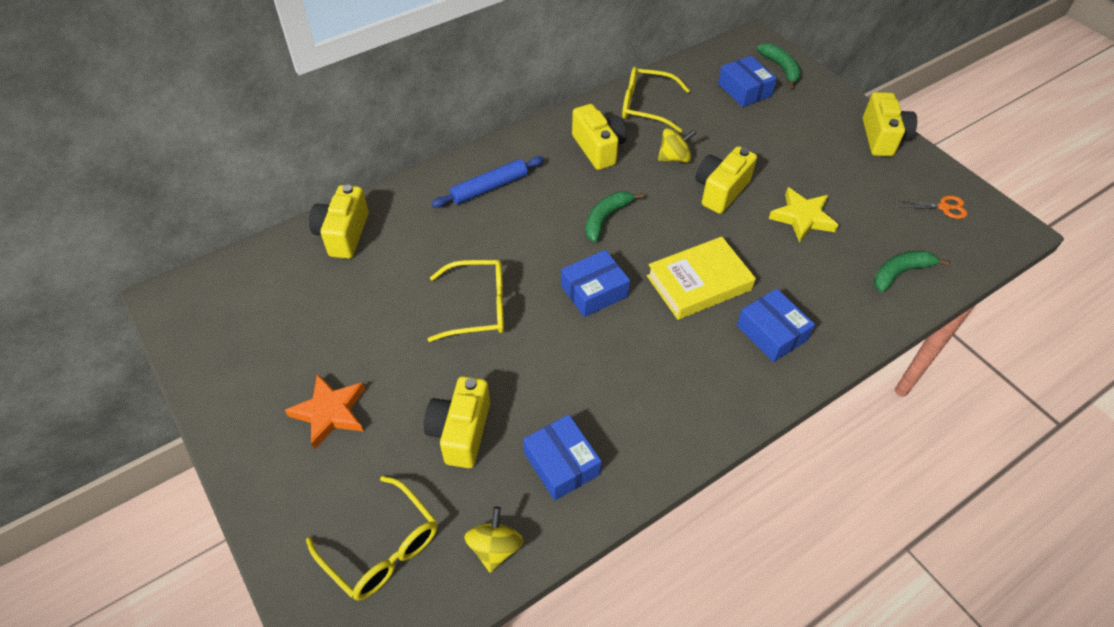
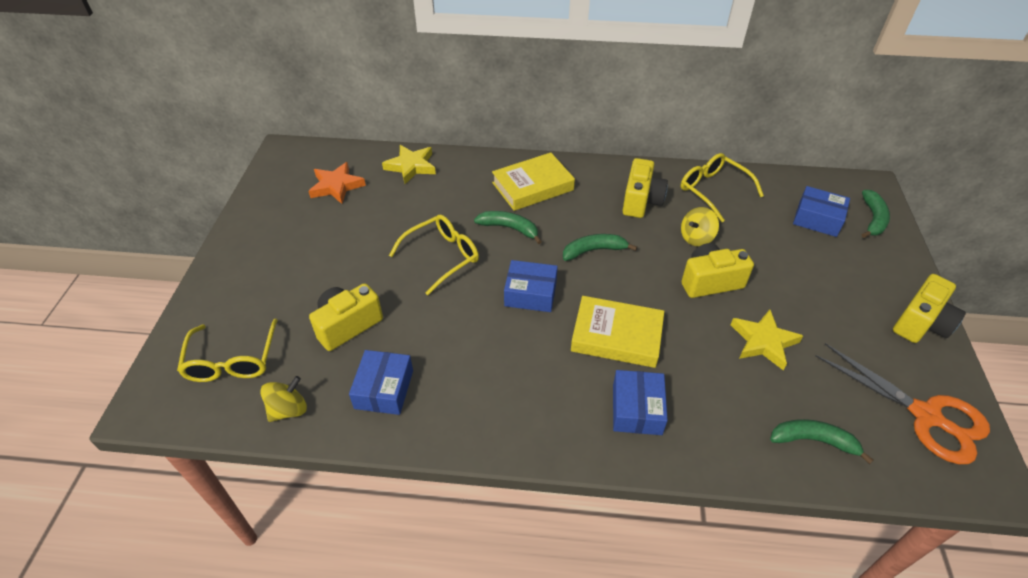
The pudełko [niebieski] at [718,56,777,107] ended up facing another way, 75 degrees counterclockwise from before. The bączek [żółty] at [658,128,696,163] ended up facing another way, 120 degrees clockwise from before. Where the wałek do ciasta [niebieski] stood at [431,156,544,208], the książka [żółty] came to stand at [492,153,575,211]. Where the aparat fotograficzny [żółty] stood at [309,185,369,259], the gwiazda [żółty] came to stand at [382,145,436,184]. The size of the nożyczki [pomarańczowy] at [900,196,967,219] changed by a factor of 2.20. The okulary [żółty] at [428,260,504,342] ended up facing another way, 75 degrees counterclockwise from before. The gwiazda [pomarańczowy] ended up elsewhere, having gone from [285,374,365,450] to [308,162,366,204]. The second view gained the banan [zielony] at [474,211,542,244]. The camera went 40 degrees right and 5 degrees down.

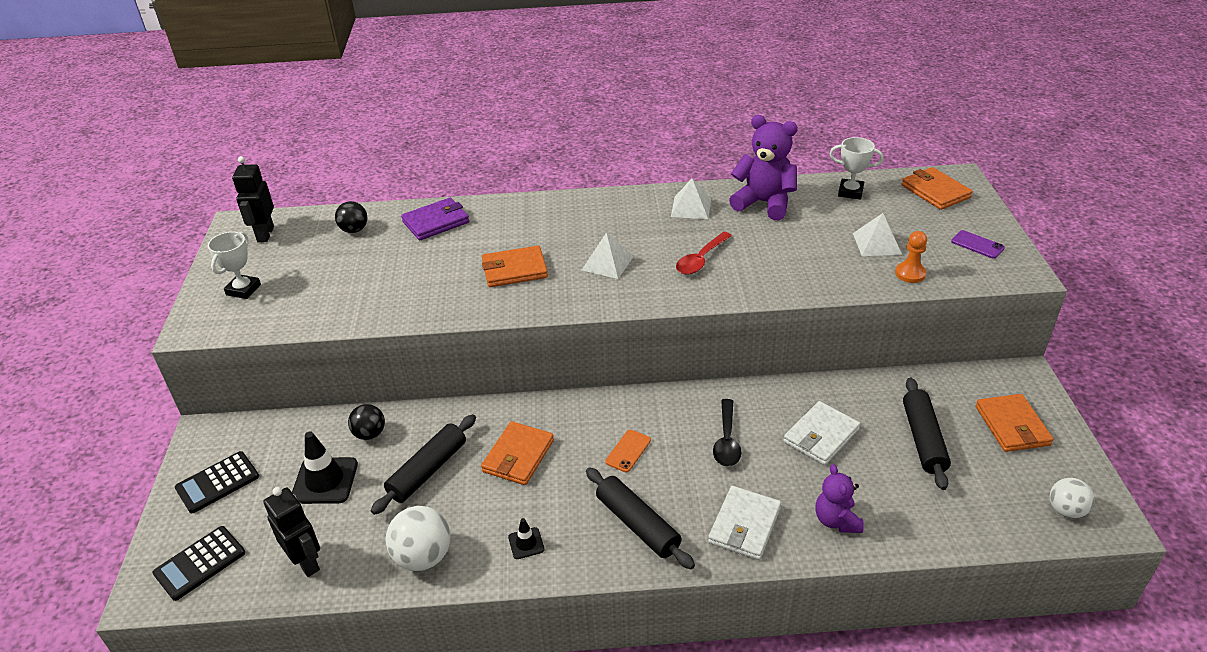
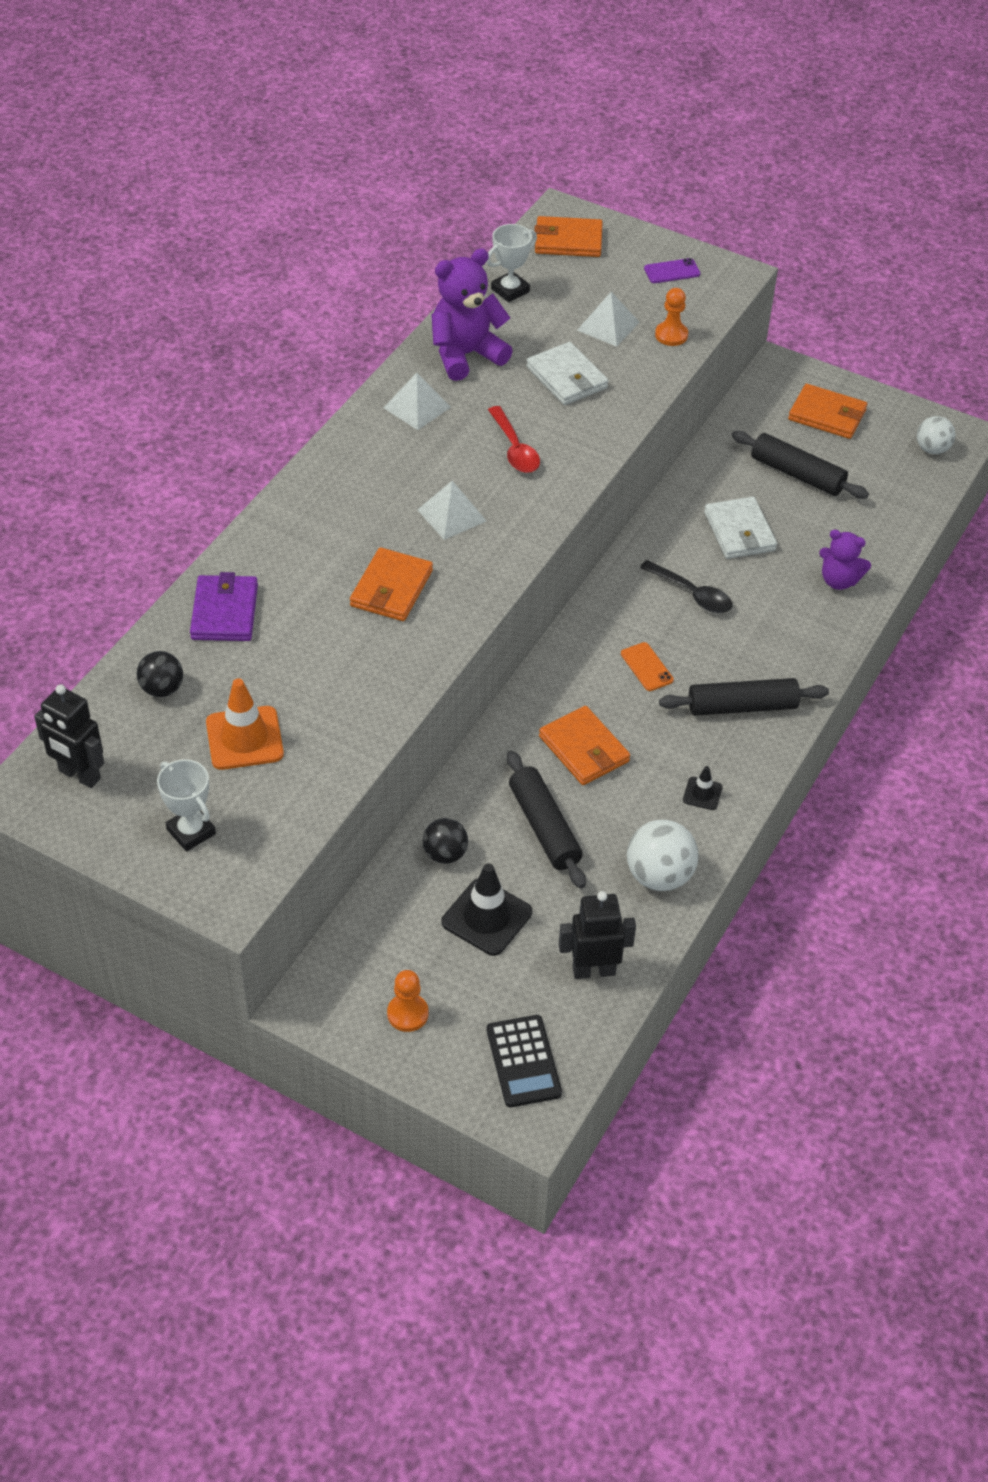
Where the kalkulator [czarny] stood at [175,451,259,513], the pionek [pomarańczowy] came to stand at [387,970,429,1032]. The portfel [biały] ended up elsewhere, having gone from [708,486,781,560] to [526,342,608,405]. The second view gained the pachołek [pomarańczowy] at [206,678,284,770]. The camera went 60 degrees left and 10 degrees up.

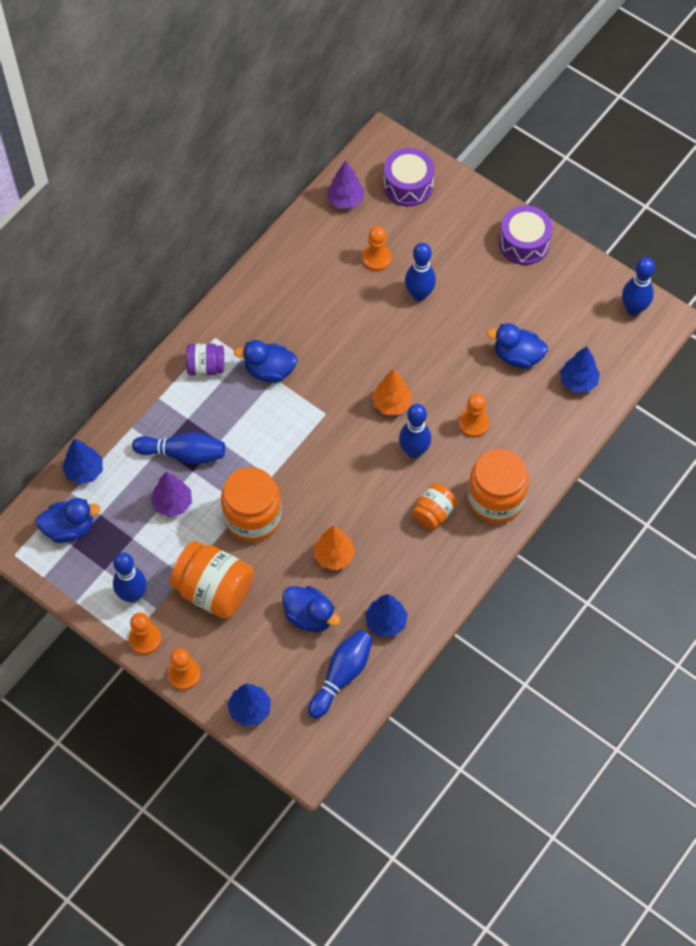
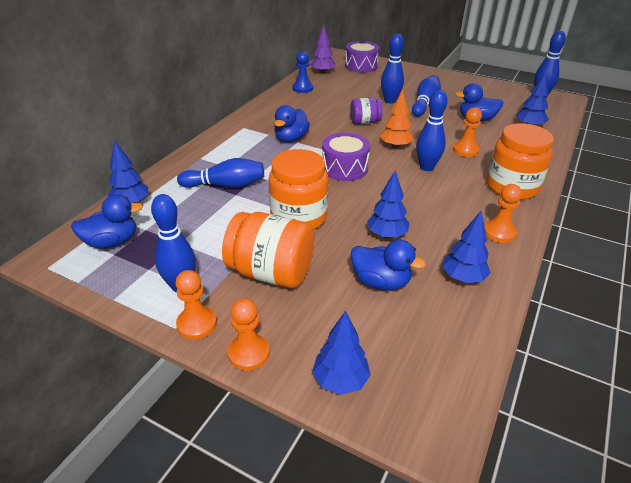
The bęben [fioletowy] ended up elsewhere, having gone from [499,206,553,265] to [322,133,370,181]. The pionek [pomarańczowy] ended up elsewhere, having gone from [362,226,392,271] to [484,184,522,243]. The kaczka [niebieski] at [234,340,298,383] ended up facing another way, 60 degrees counterclockwise from before. The słoik [fioletowy] ended up elsewhere, having gone from [186,343,224,376] to [350,98,383,124]. The second view lost the drzewko [fioletowy] at [151,472,192,517]. The second view lost the słoik [pomarańczowy] at [412,483,457,530]. What was the drzewko [pomarańczowy] at [314,526,355,570] turned into the drzewko [niebieski] at [367,170,410,238]. The kręgiel [niebieski] ended up elsewhere, having gone from [308,629,373,719] to [412,75,441,117]. The second view gained the pionek [niebieski] at [292,51,313,93]. The camera went 10 degrees left and 25 degrees down.

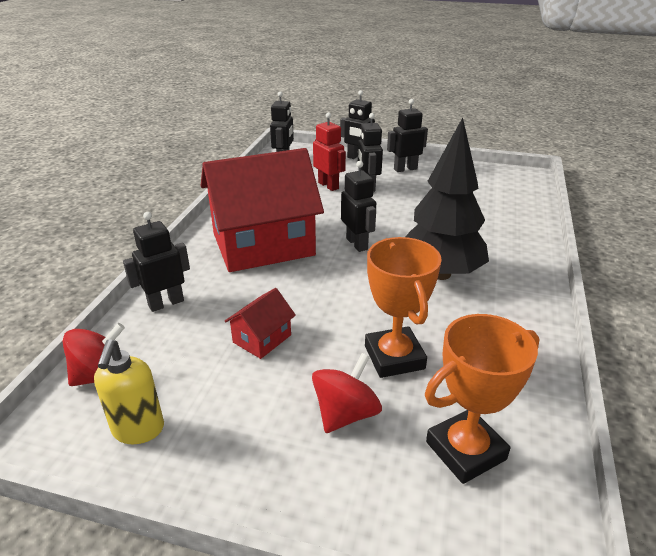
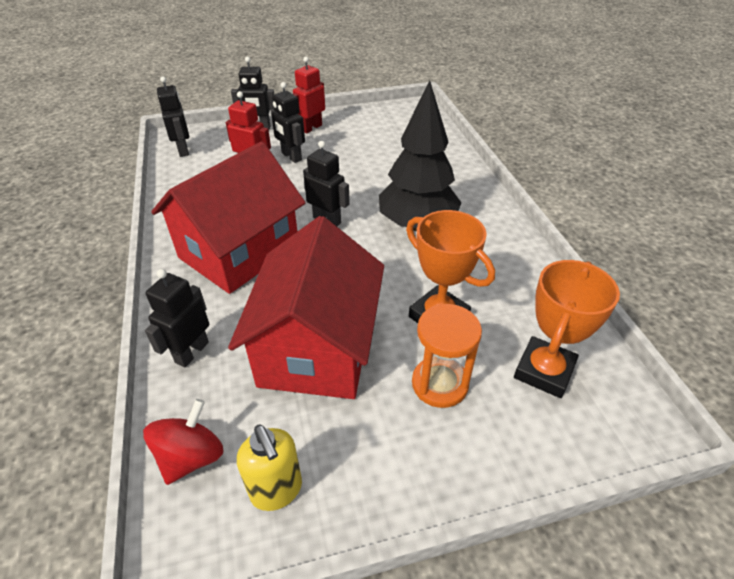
What was the robot [czarny] at [387,99,428,172] turned into the robot [czerwony] at [293,57,325,134]. The size of the domek [czerwony] at [224,288,296,359] changed by a factor of 2.44. Where the bączek [czerwony] stood at [312,353,382,433], the klepsydra [pomarańczowy] came to stand at [412,304,482,408]. The camera went 30 degrees left and 10 degrees up.

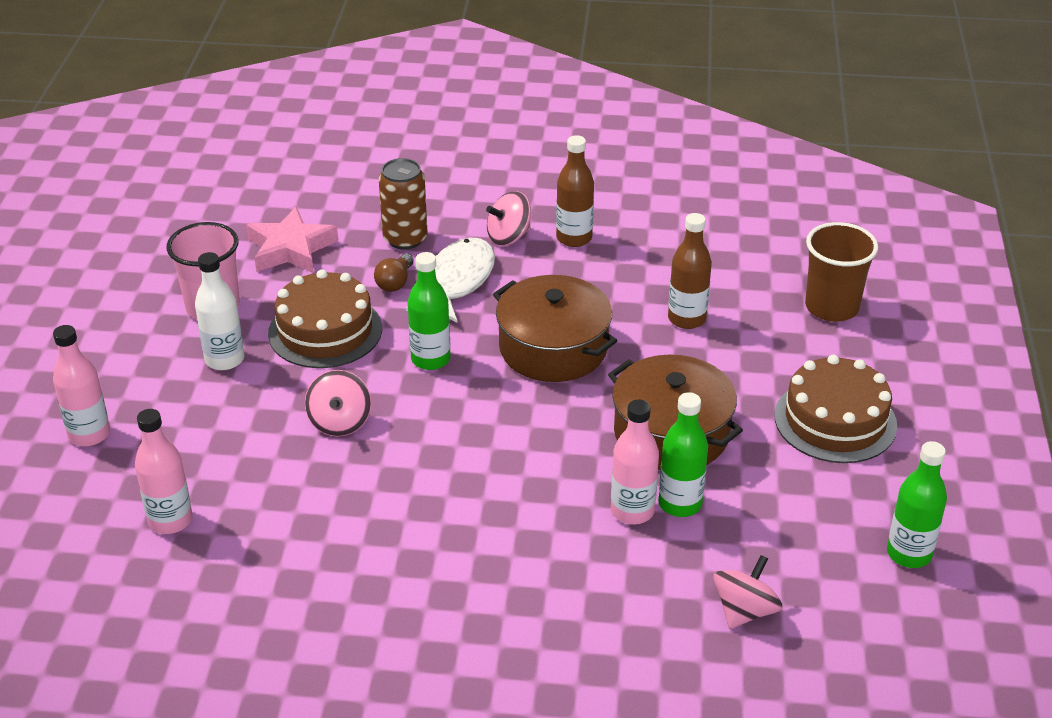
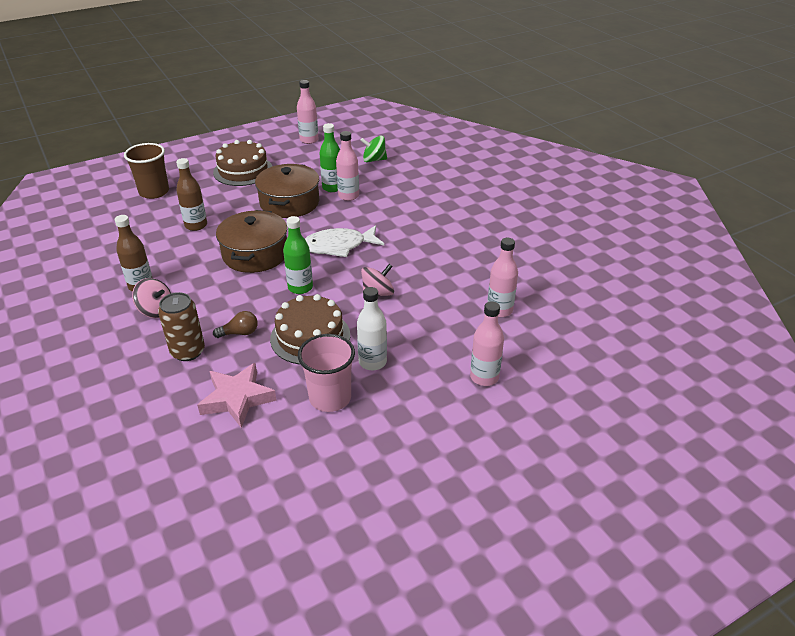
The ryba [biały] ended up elsewhere, having gone from [406,238,495,323] to [305,225,384,257]. What was the butelka [zielony] at [887,441,947,568] turned into the butelka [różowy] at [297,80,319,144]. What was the bączek [różowy] at [713,555,783,629] turned into the bączek [zielony] at [360,136,387,162]. The camera went 125 degrees left and 0 degrees up.

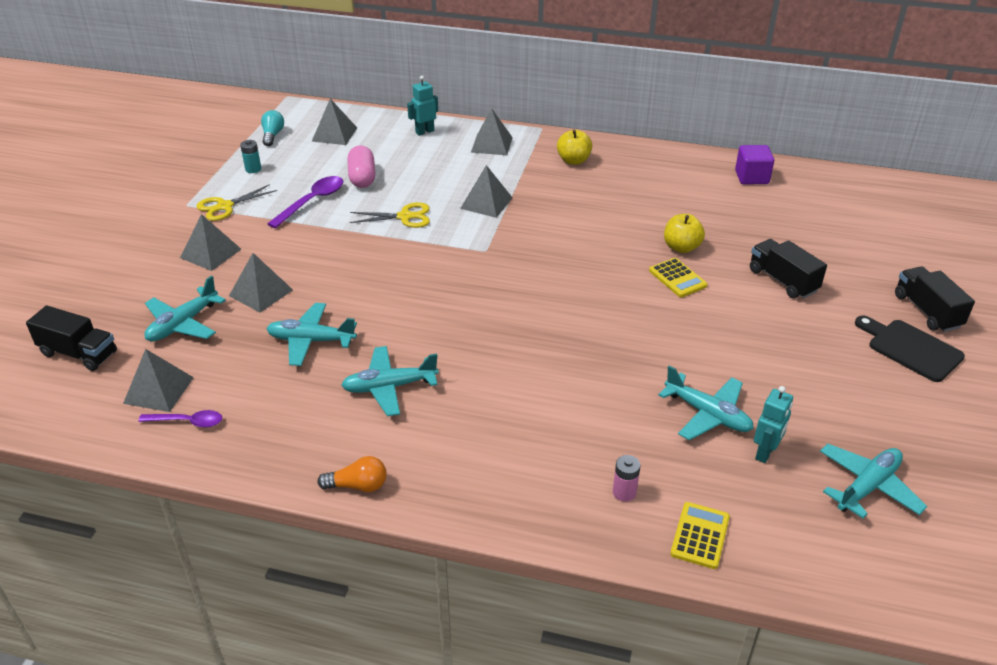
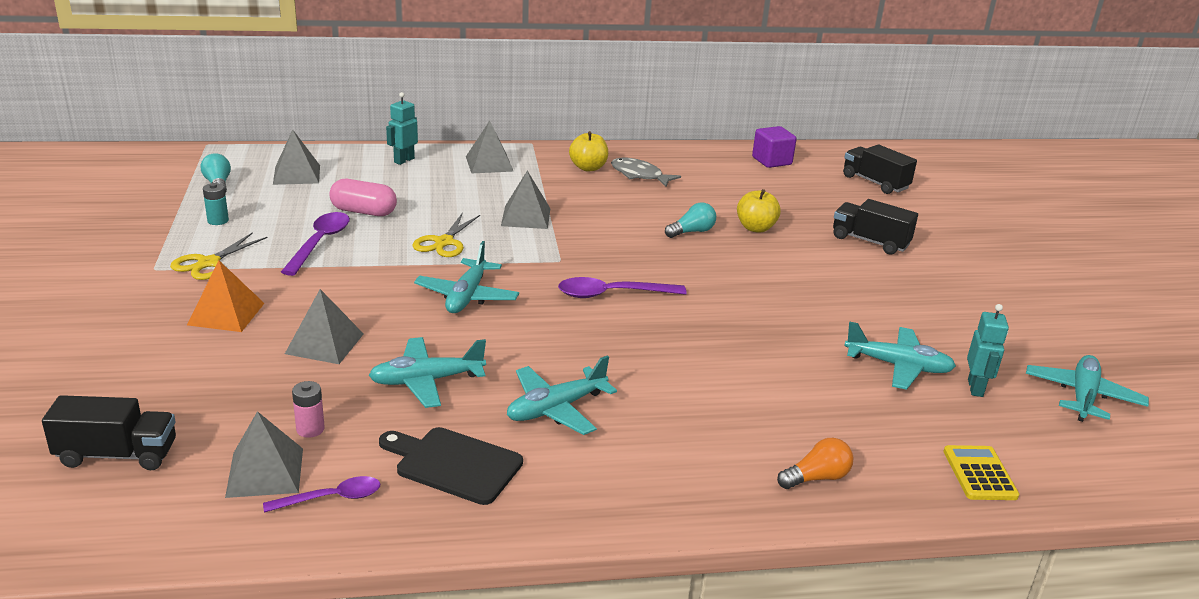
The kapsułka [różowy] at [347,145,375,188] ended up facing another way, 45 degrees counterclockwise from before. The nożyczki [żółty] at [350,202,430,228] ended up facing another way, 135 degrees clockwise from before. What was the piramida [szary] at [180,214,241,271] turned into the piramida [pomarańczowy] at [187,260,264,332]. The second view lost the kalkulator [żółty] at [649,258,707,297]. The ciężarówka [czarny] ended up elsewhere, having gone from [895,266,975,332] to [843,144,917,194]. The samolot [turkusowy] ended up elsewhere, having gone from [144,276,226,342] to [414,241,519,313]. The deska do krojenia [czarny] ended up elsewhere, having gone from [855,316,965,382] to [379,427,523,505]. The bateria [różowy] ended up elsewhere, having gone from [613,455,641,502] to [292,381,325,438]. The żarówka [pomarańczowy] ended up elsewhere, having gone from [317,456,387,492] to [777,438,854,489]. The second view gained the ryba [szary] at [611,157,681,187]. The second view gained the żarówka [turkusowy] at [665,202,716,238]. The second view gained the łyżka [fioletowy] at [558,277,687,298]. The camera went 25 degrees left and 10 degrees down.

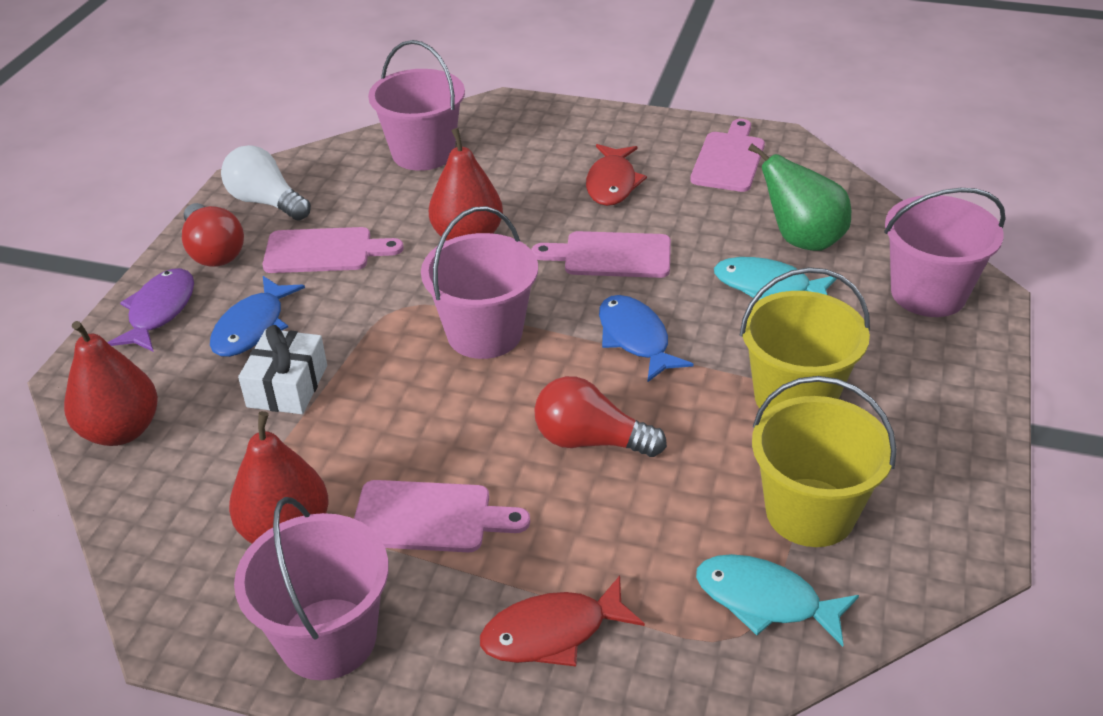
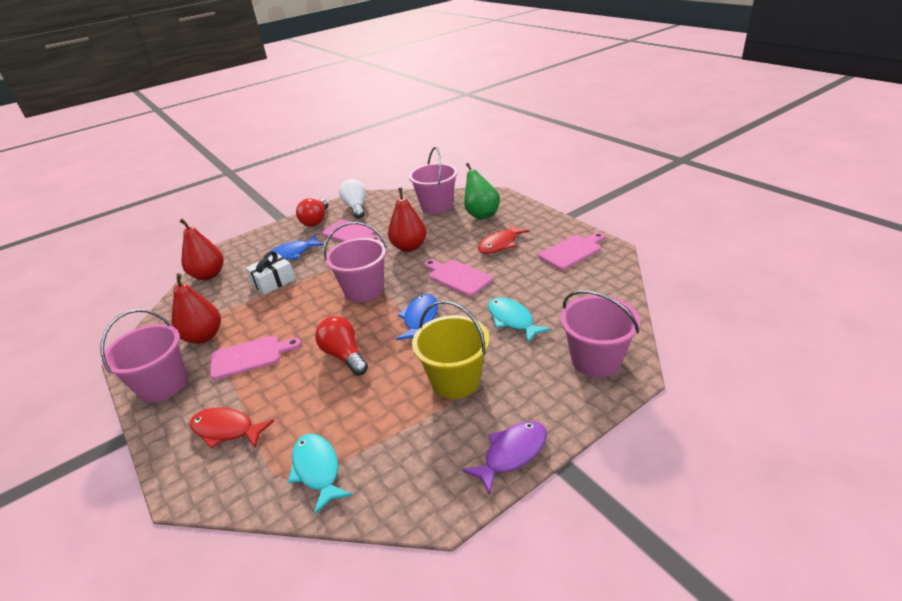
The gruszka [zielony] ended up elsewhere, having gone from [748,144,851,251] to [464,163,500,219]. The ryba [fioletowy] ended up elsewhere, having gone from [107,268,194,352] to [462,421,547,495]. The second view lost the wiadro [żółty] at [752,376,897,547]. The deska do krojenia [różowy] at [354,480,530,552] ended up facing another way, 60 degrees counterclockwise from before. The camera went 40 degrees right and 5 degrees down.

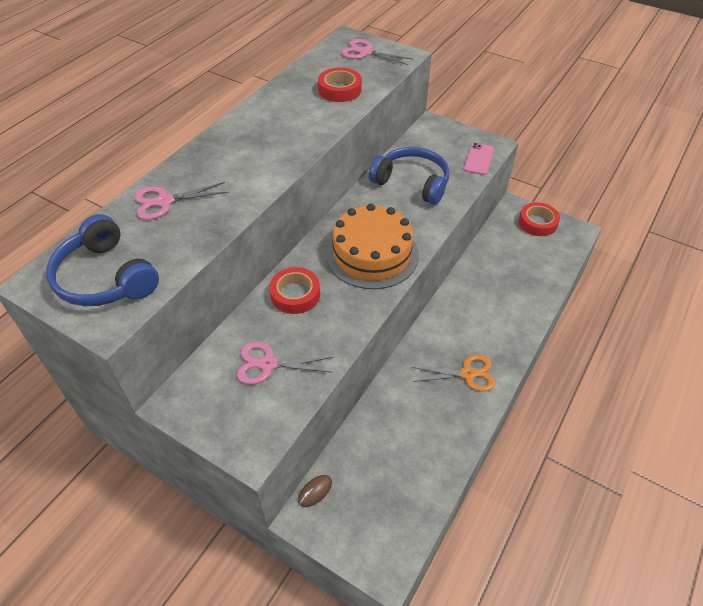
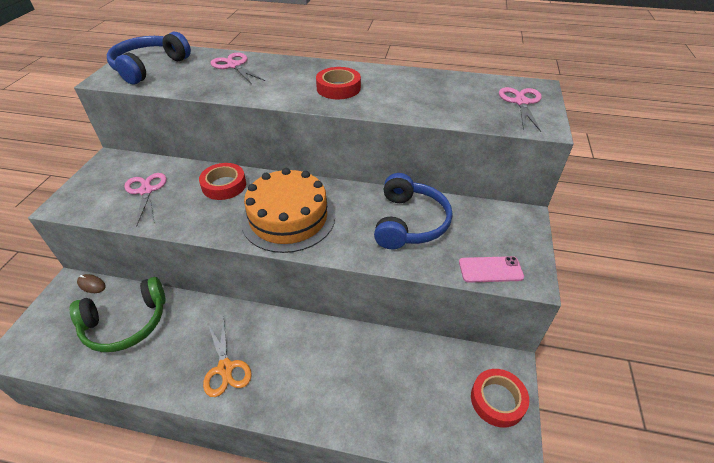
The taśma klejąca [czerwony] ended up elsewhere, having gone from [318,67,362,102] to [316,67,361,99]. The second view gained the słuchawki [zielony] at [70,277,166,352]. The camera went 70 degrees right and 5 degrees down.

